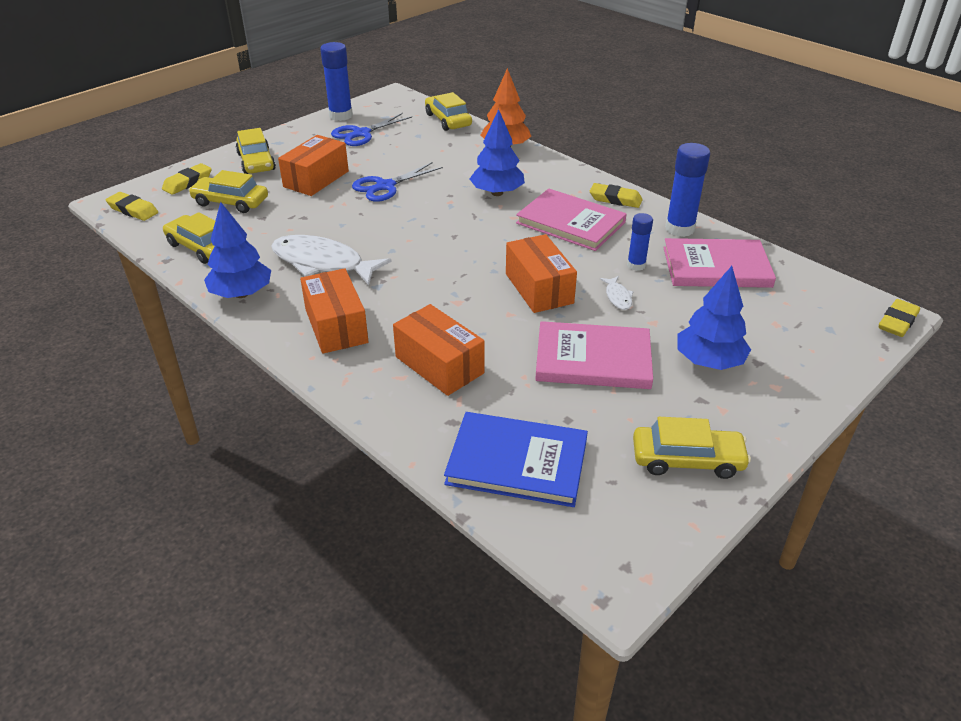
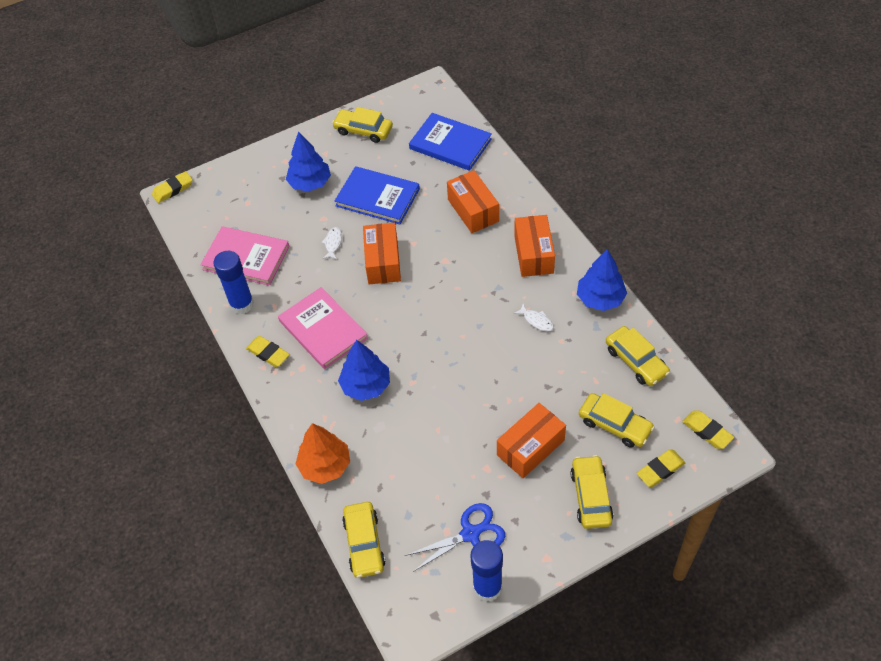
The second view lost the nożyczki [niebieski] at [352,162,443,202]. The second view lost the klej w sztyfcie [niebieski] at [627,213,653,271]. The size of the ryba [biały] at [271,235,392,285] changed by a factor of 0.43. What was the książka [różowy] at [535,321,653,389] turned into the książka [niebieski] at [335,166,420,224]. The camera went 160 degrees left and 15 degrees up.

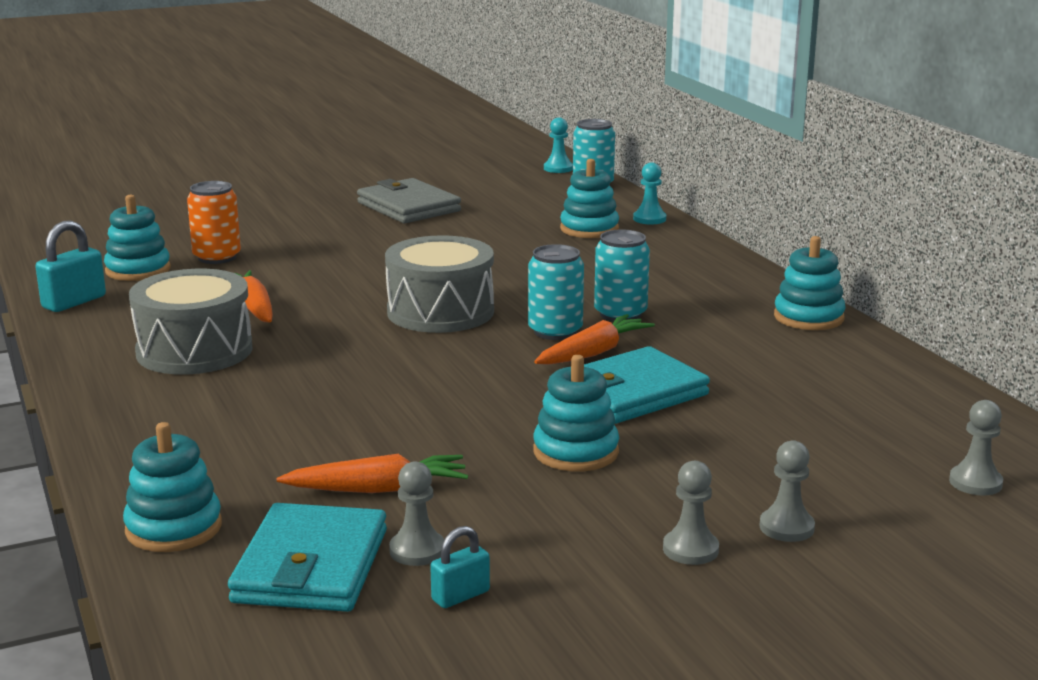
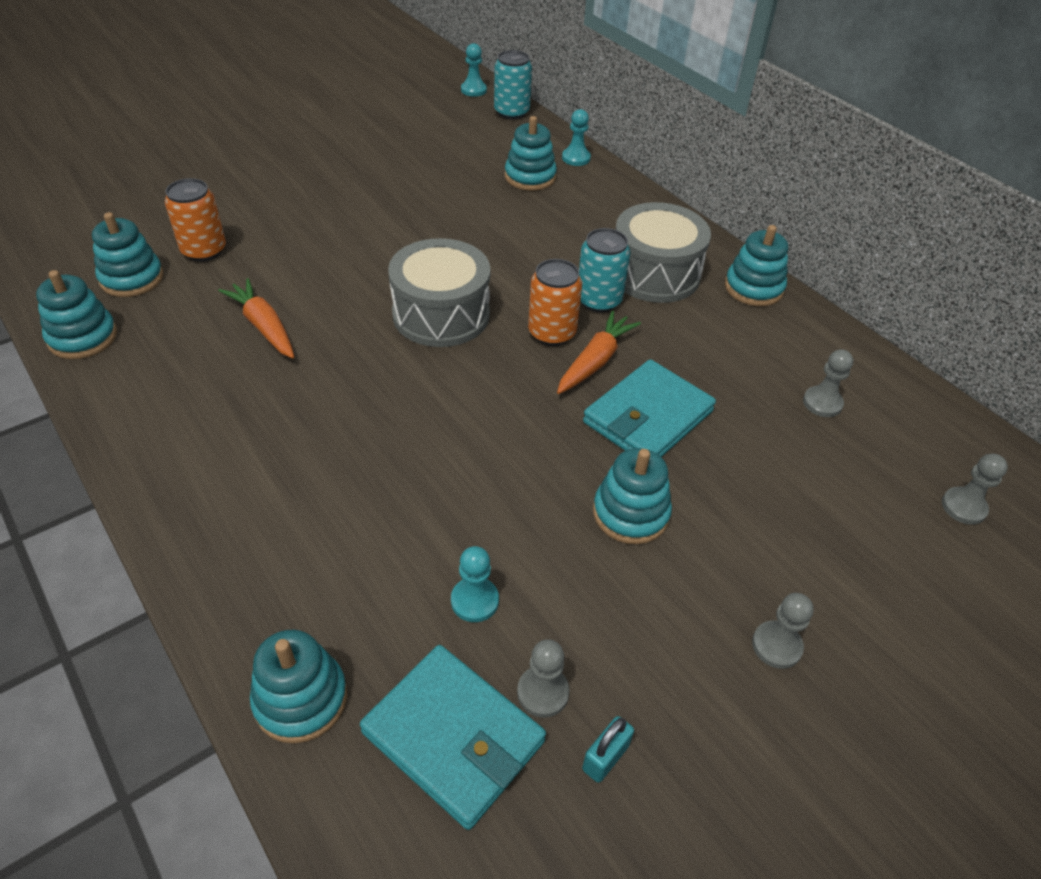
The second view lost the portfel [szary] at [357,178,461,223]. Where the kłódka [turkusowy] stood at [36,220,106,312], the zabawka nakładanka [turkusowy] came to stand at [36,270,117,359]. What was the puszka [turkusowy] at [528,244,584,340] turned into the puszka [pomarańczowy] at [528,259,582,346]. The bęben [szary] ended up elsewhere, having gone from [129,269,252,375] to [615,202,711,303]. The pionek [szary] ended up elsewhere, having gone from [759,440,815,542] to [803,349,853,417]. Where the marchewka [pomarańczowy] stood at [277,454,468,493], the pionek [turkusowy] came to stand at [451,546,499,622]. The portfel [turkusowy] at [228,503,387,612] ended up facing another way, 45 degrees counterclockwise from before. The camera went 15 degrees left and 25 degrees up.

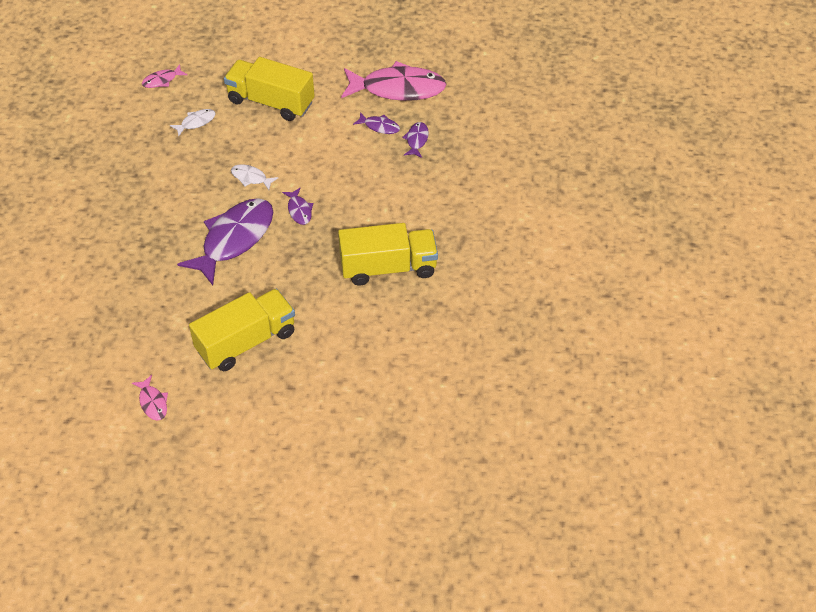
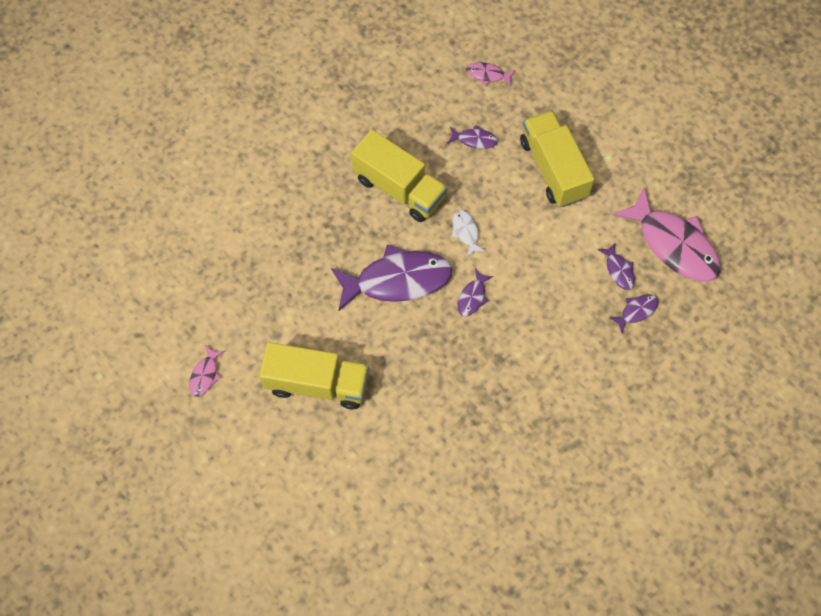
What was the ryba [biały] at [170,109,216,136] turned into the ryba [fioletowy] at [447,125,498,149]. The ciężarówka [żółty] ended up elsewhere, having gone from [338,223,438,286] to [351,130,447,222]. The camera went 45 degrees right and 15 degrees up.

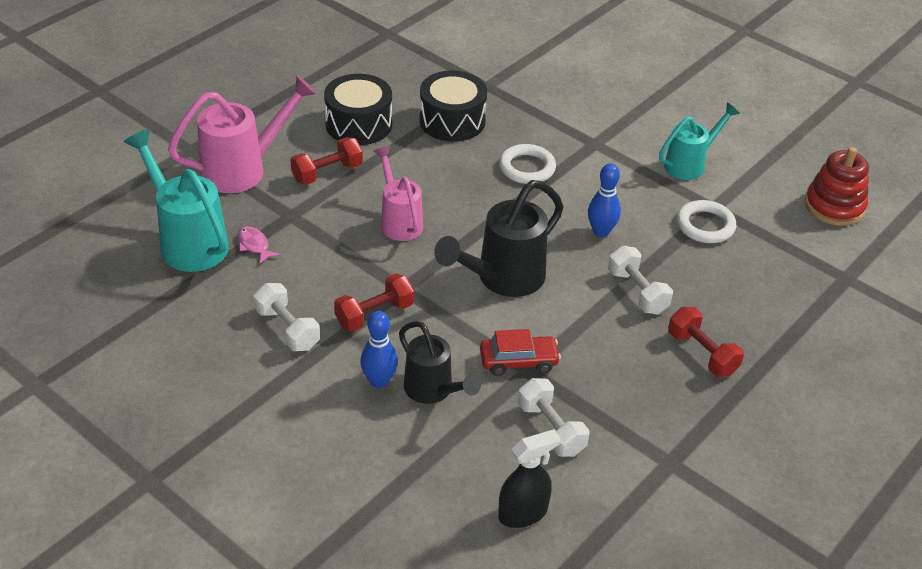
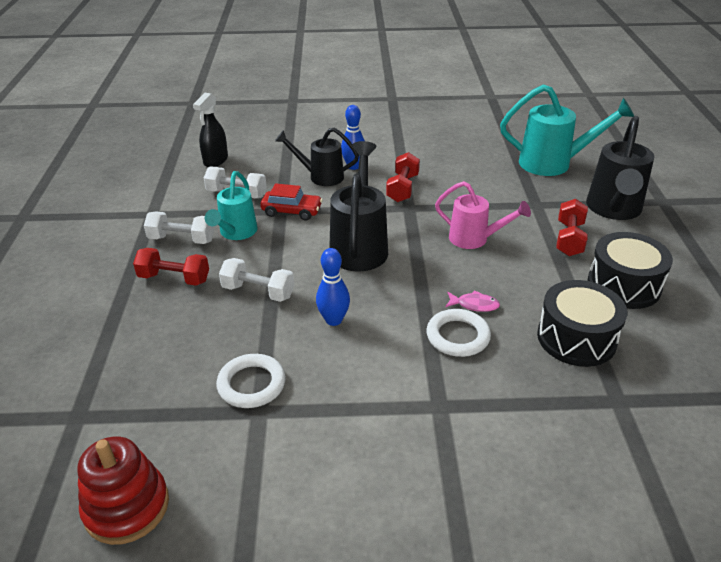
What was the konewka [różowy] at [168,75,317,193] turned into the konewka [czarny] at [586,116,654,220]. The konewka [turkusowy] ended up elsewhere, having gone from [659,103,740,180] to [205,171,257,240]. The ryba [różowy] ended up elsewhere, having gone from [238,227,280,263] to [445,290,500,312]. The hantel [biały] ended up elsewhere, having gone from [254,283,320,351] to [144,212,214,244]. The samochód [czerwony] at [480,329,561,376] ended up facing another way, 120 degrees counterclockwise from before. The camera went 140 degrees right and 5 degrees down.

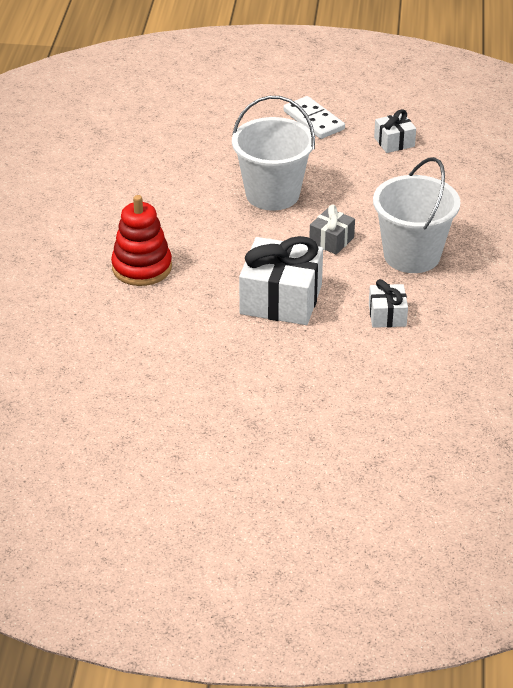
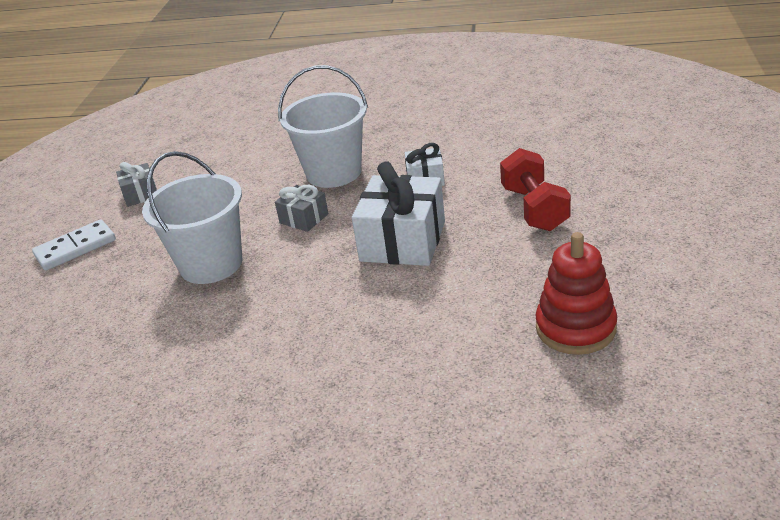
What was the prezent [biały] at [374,109,416,153] turned into the prezent [szary] at [116,162,157,207]. The zabawka nakładanka [czerwony] ended up elsewhere, having gone from [111,195,172,286] to [536,232,617,355]. The second view gained the hantel [czerwony] at [500,148,571,231]. The camera went 85 degrees left and 5 degrees down.

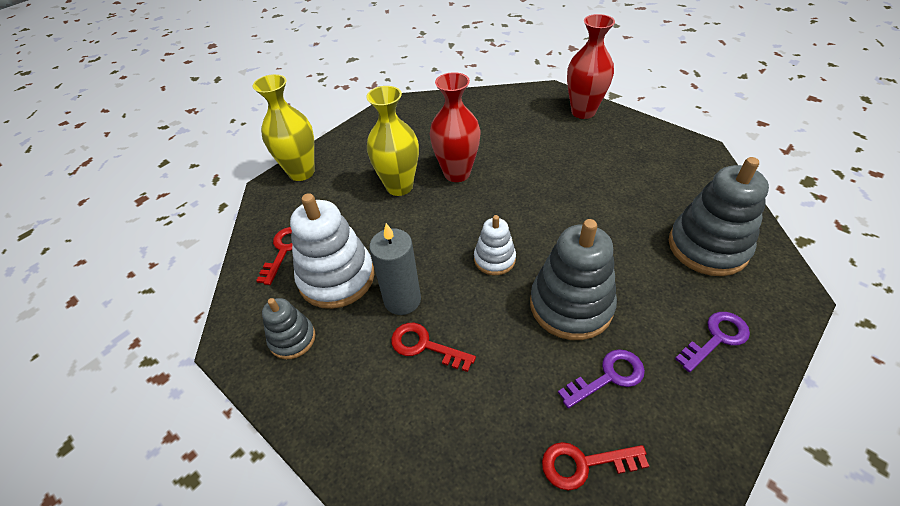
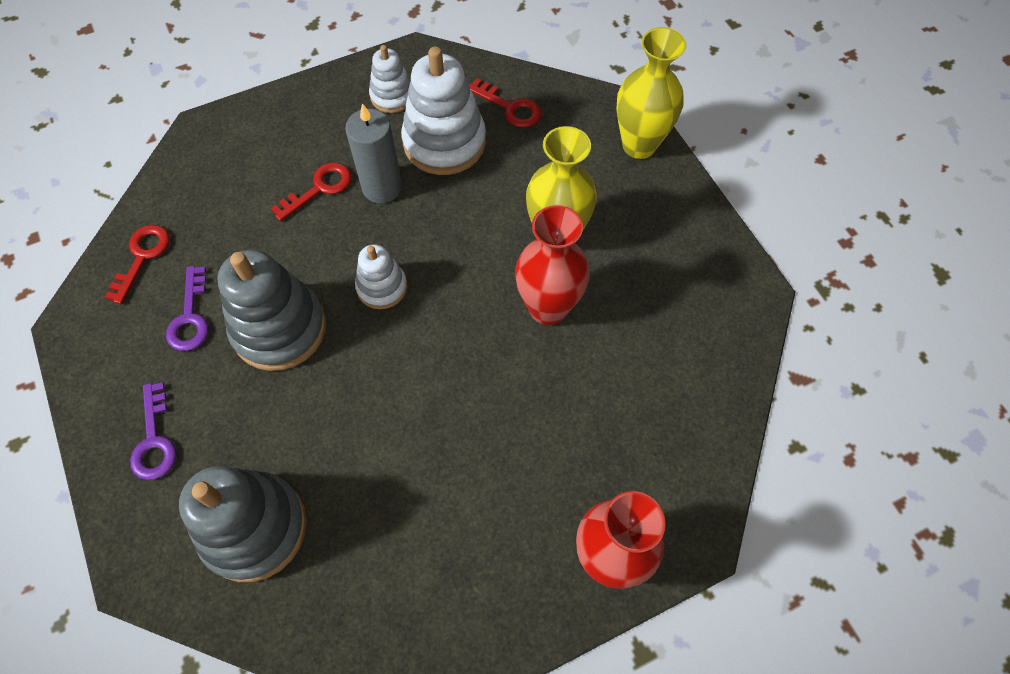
What was the zabawka nakładanka [szary] at [262,298,316,359] turned into the zabawka nakładanka [biały] at [369,45,411,113]. The camera went 110 degrees right and 15 degrees up.

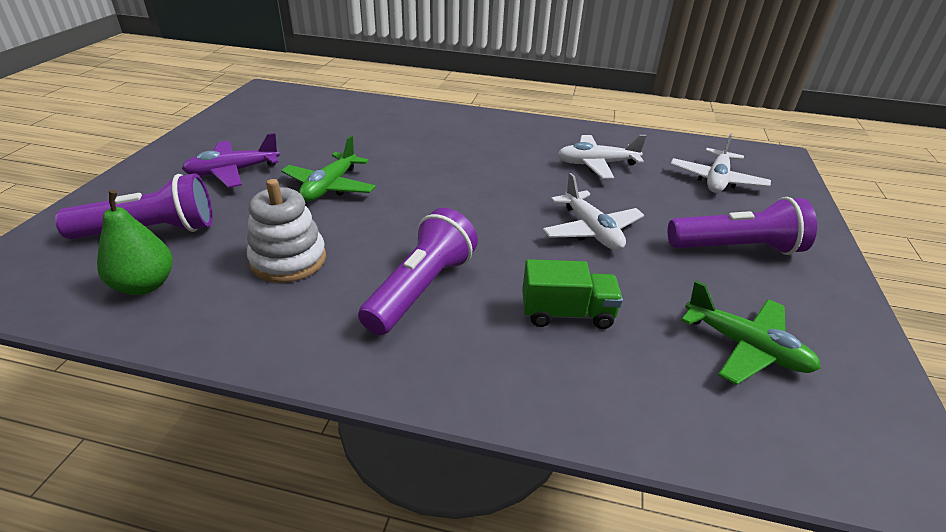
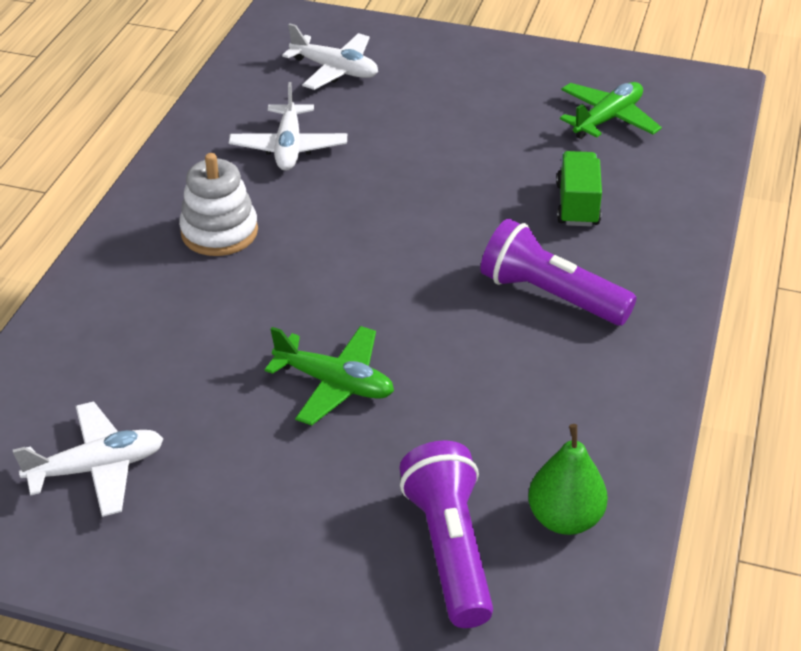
The second view lost the samolot [fioletowy] at [182,133,280,188]. The samolot [biały] ended up elsewhere, having gone from [542,173,644,250] to [13,401,164,517]. The zabawka nakładanka [biały] ended up elsewhere, having gone from [247,179,326,283] to [179,153,258,256]. The second view lost the latarka [fioletowy] at [668,197,817,255]. The camera went 85 degrees left and 5 degrees up.

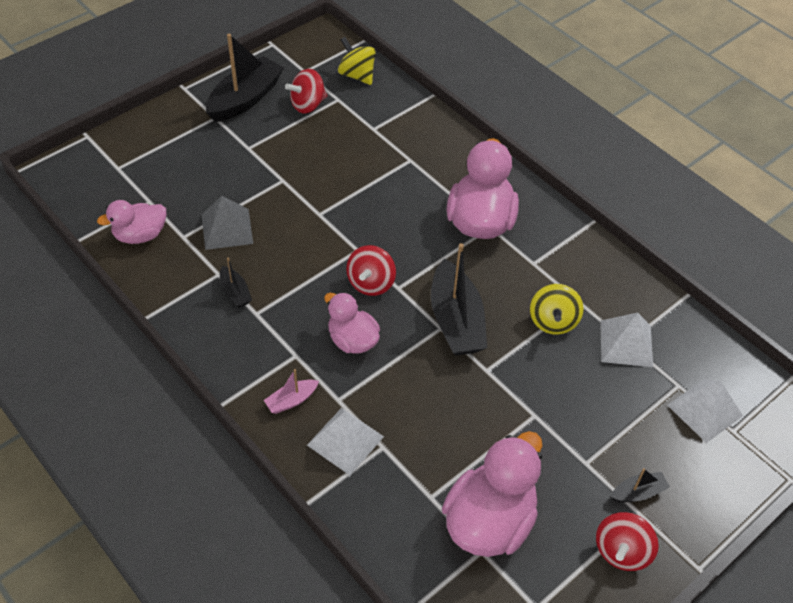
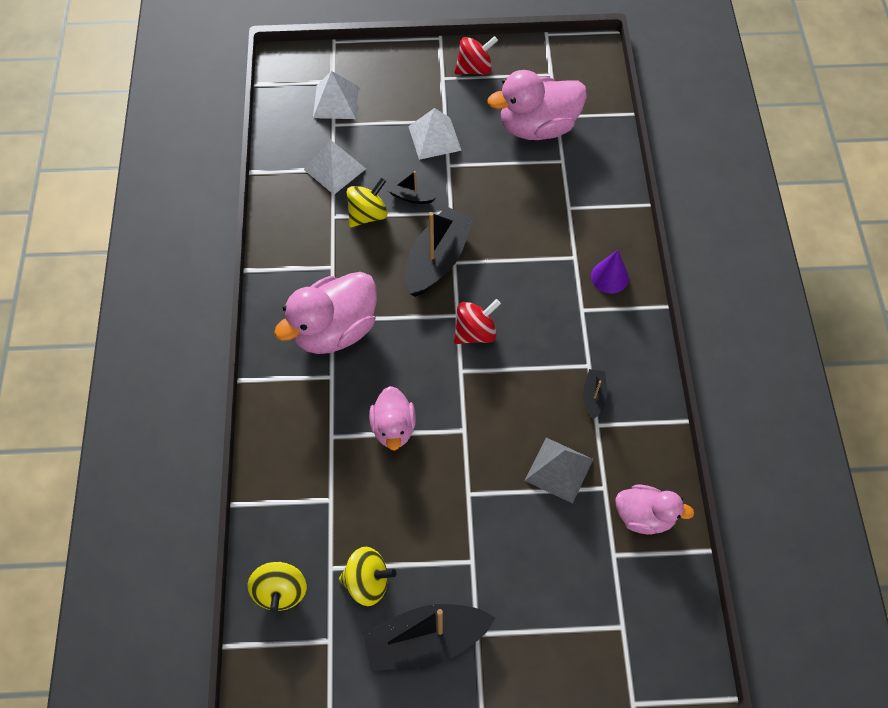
What was the bączek [czerwony] at [285,69,327,114] turned into the bączek [żółty] at [339,547,396,606]. The kaczka [różowy] ended up elsewhere, having gone from [324,292,380,354] to [369,386,416,451]. Where the łódka [różowy] stood at [264,369,319,414], the stożek [fioletowy] came to stand at [591,250,629,294]. The piramida [biały] ended up elsewhere, having gone from [307,408,384,475] to [408,108,462,160]. The łódka [czarny] ended up elsewhere, having gone from [611,468,670,502] to [387,171,436,204]. The camera went 140 degrees left and 10 degrees up.

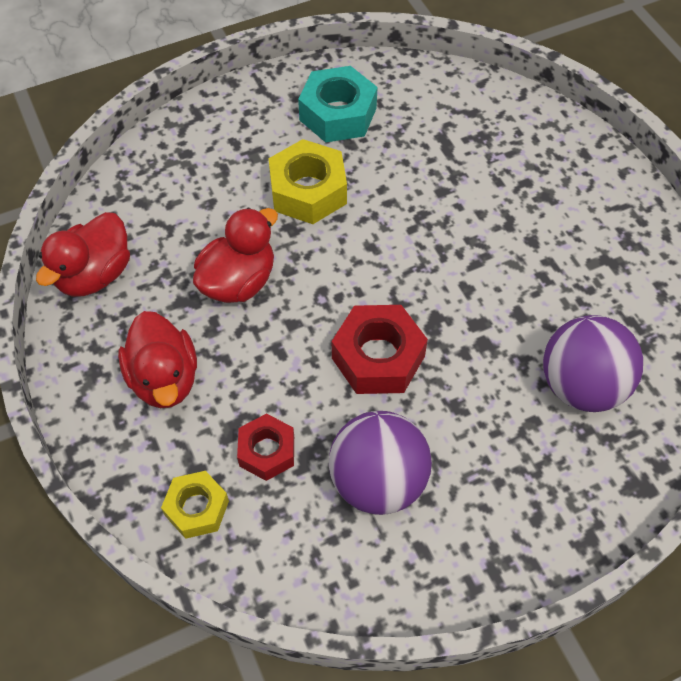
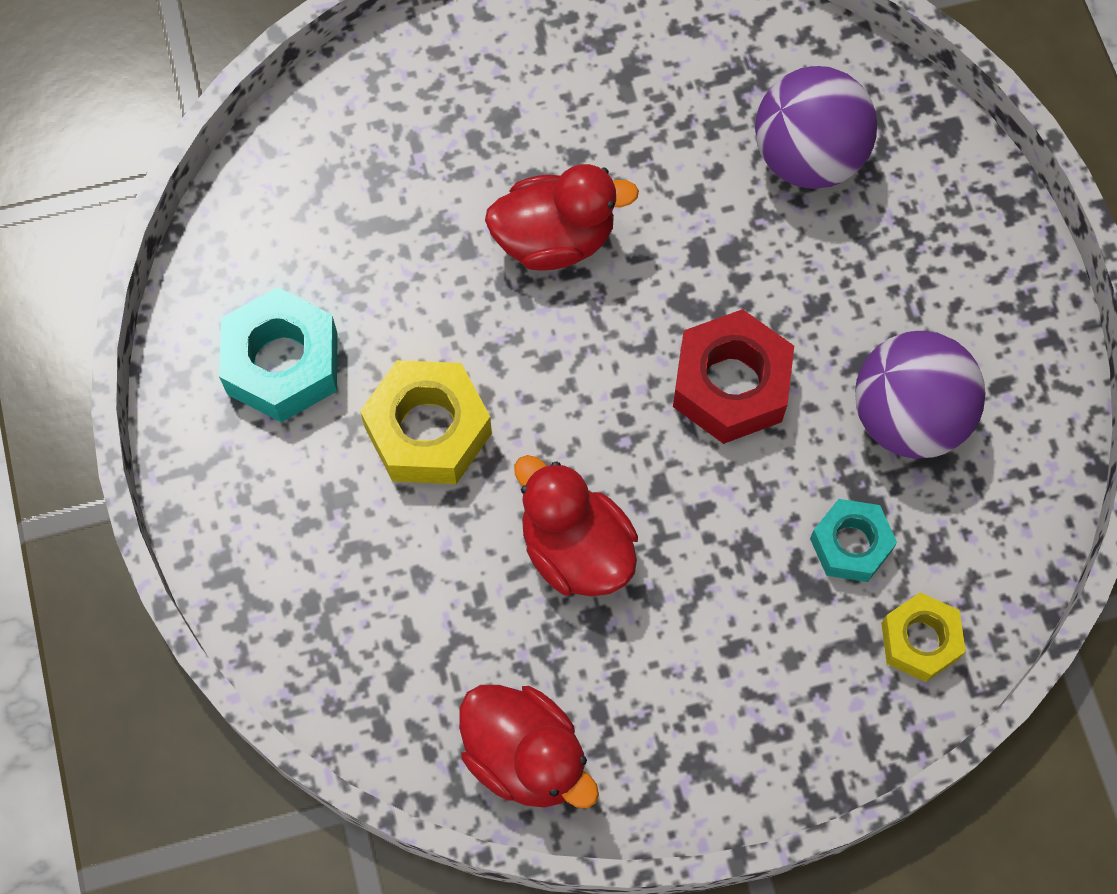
The kaczka [czerwony] ended up elsewhere, having gone from [118,311,197,408] to [485,164,639,271]. What was the nakrętka [czerwony] at [237,413,294,481] turned into the nakrętka [turkusowy] at [810,499,897,582]. The camera went 80 degrees left and 10 degrees up.

